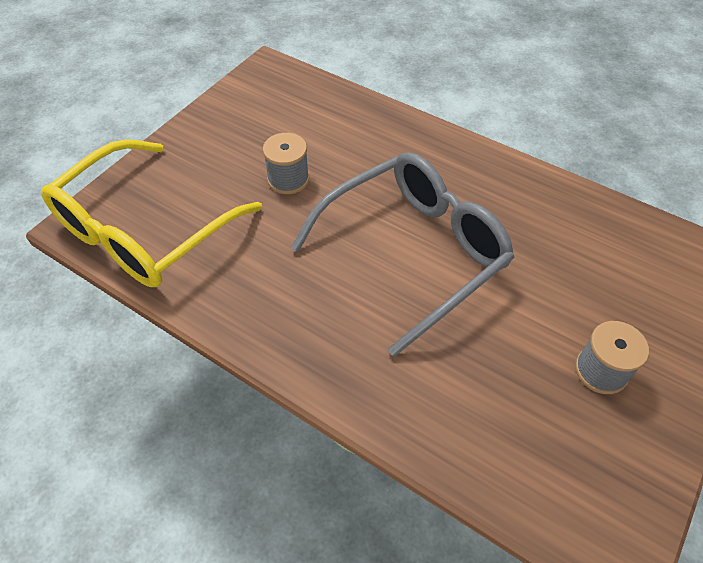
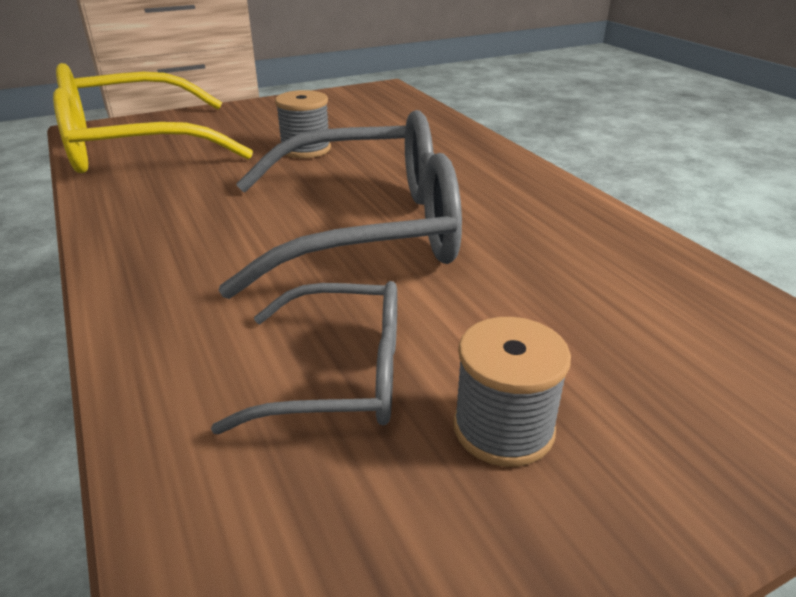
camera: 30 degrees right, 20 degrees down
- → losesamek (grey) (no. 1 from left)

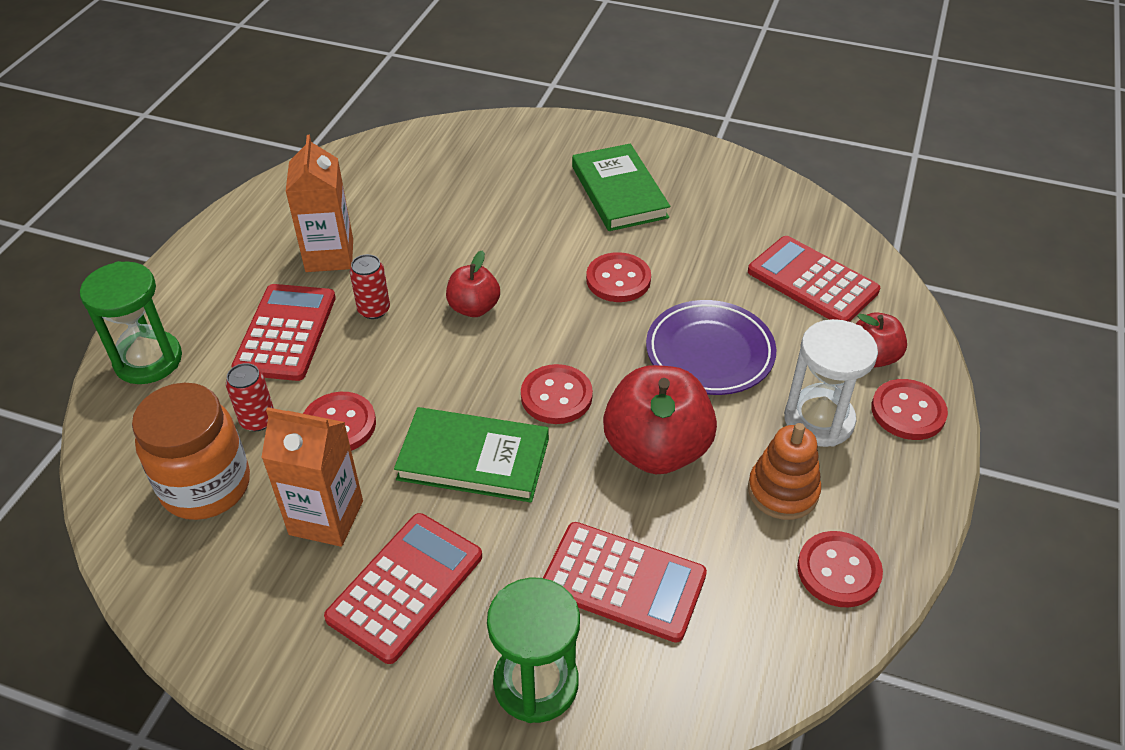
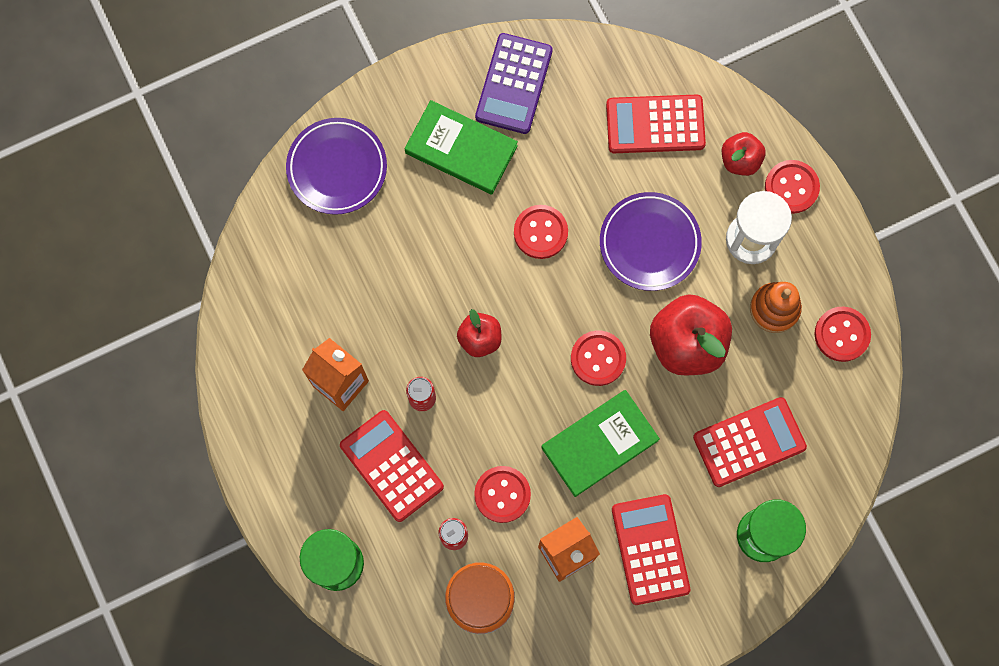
camera: 45 degrees left, 30 degrees up
- → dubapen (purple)
- → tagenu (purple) (no. 1 from left)

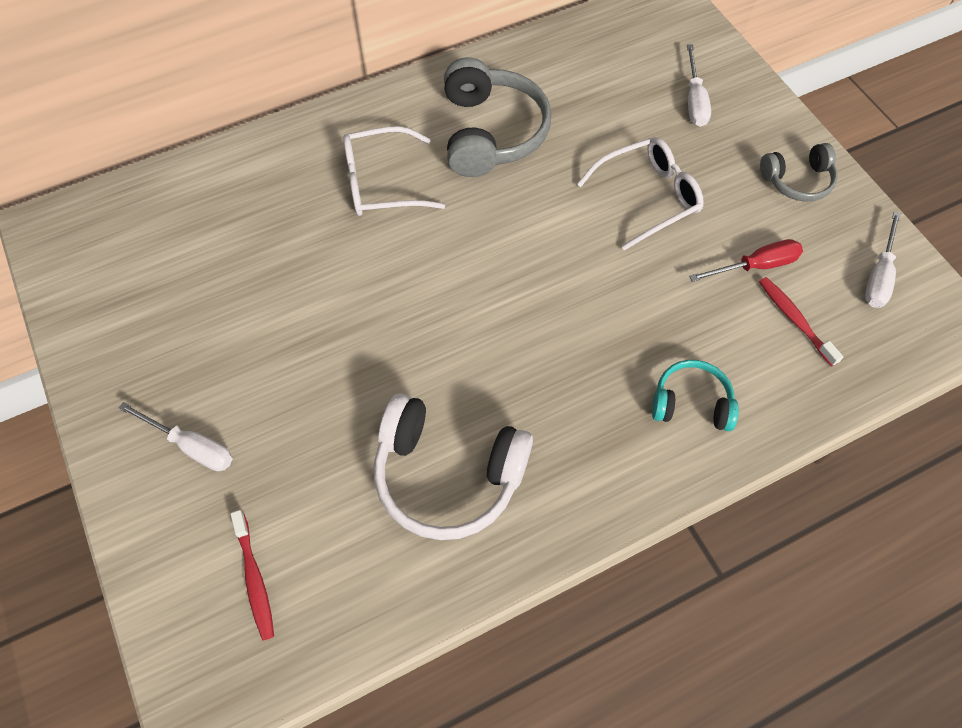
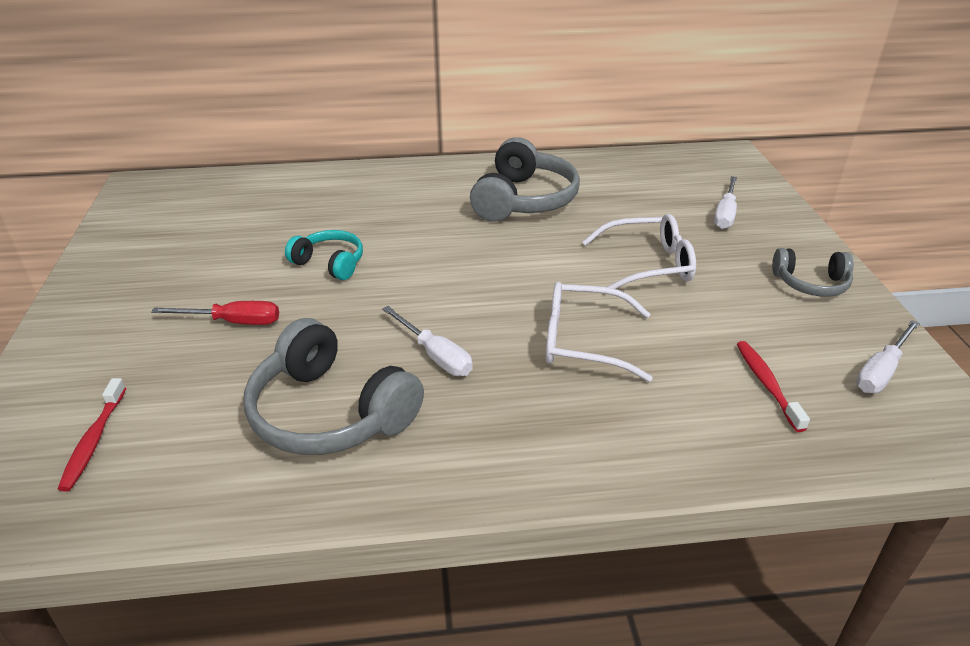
camera: 20 degrees right, 25 degrees down
losesamek (white) (no. 1 from left), shifted
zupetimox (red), shifted
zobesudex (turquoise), shifted
zobesudex (white) → zobesudex (grey) (no. 1 from left)
zupetimox (white) (no. 1 from left), shifted

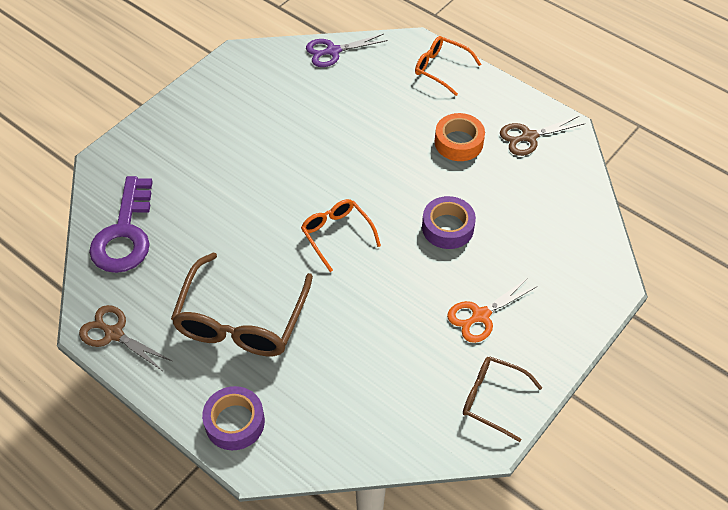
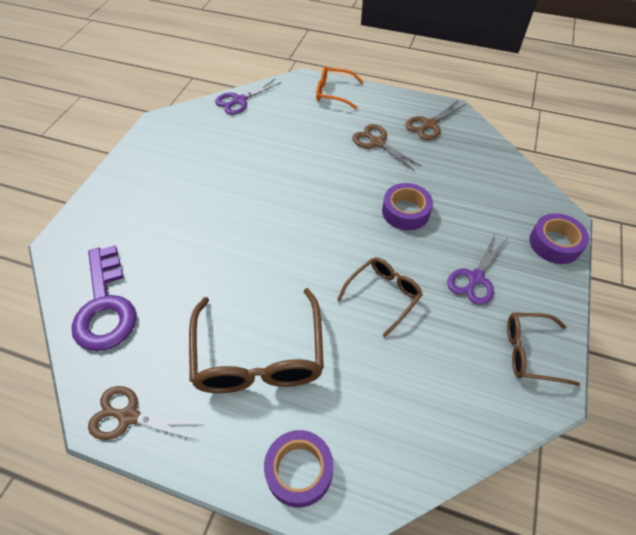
camera: 20 degrees left, 0 degrees up
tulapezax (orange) → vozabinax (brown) (no. 2 from left)
losesamek (orange) (no. 1 from left) → -
vozabinax (orange) → vozabinax (purple) (no. 2 from left)
- → tulapezax (purple) (no. 3 from left)
- → losesamek (brown) (no. 2 from left)

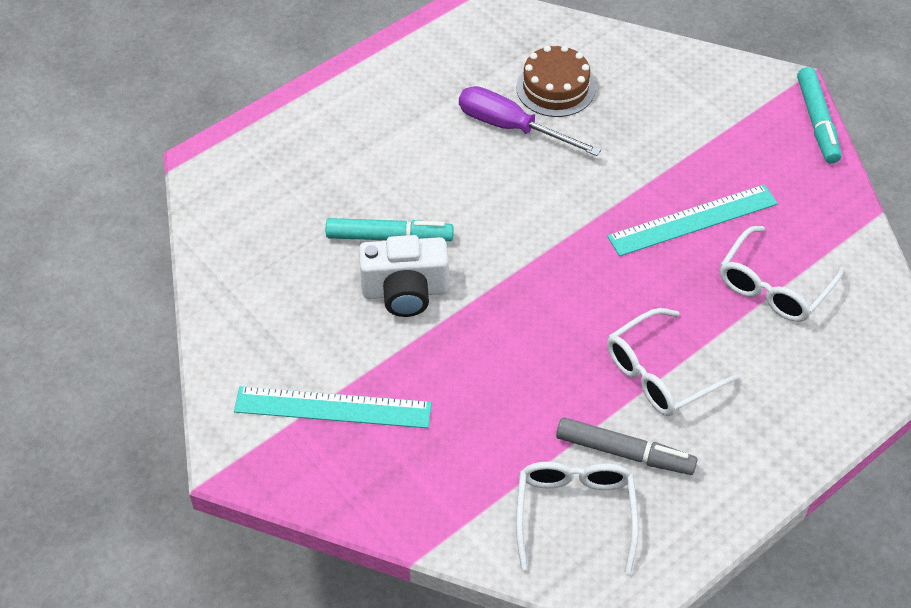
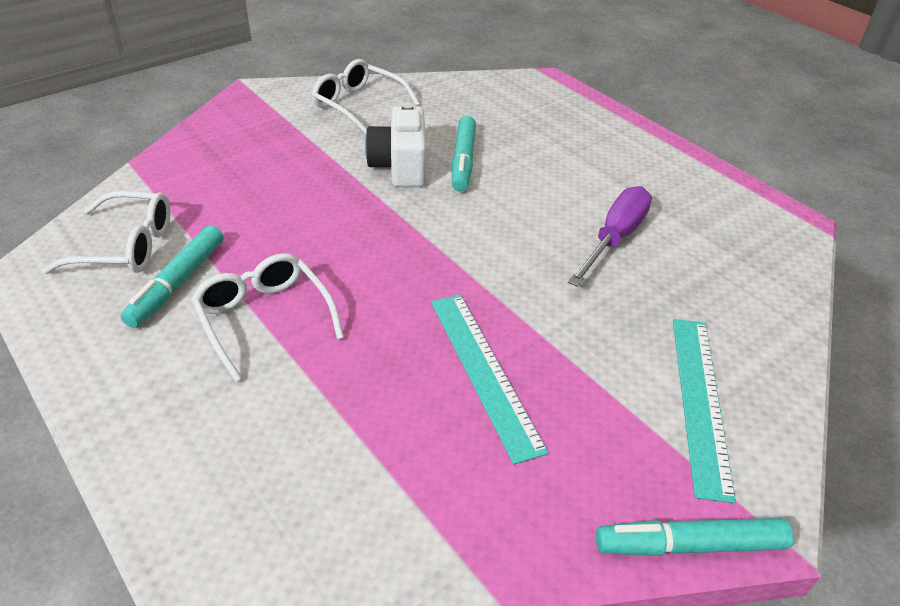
camera: 90 degrees right, 10 degrees down
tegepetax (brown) → -
losesamek (white) (no. 3 from left), shifted
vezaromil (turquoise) (no. 1 from left in the first image) → vezaromil (turquoise) (no. 2 from left), shifted
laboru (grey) → laboru (turquoise) (no. 1 from left)

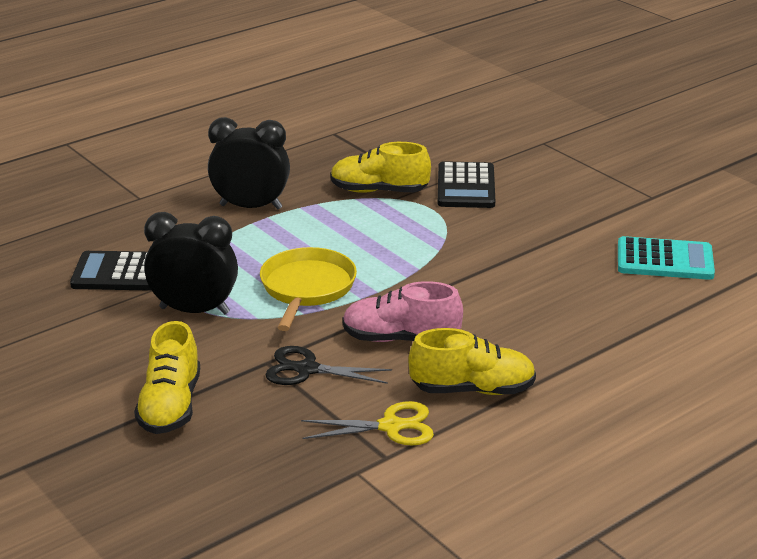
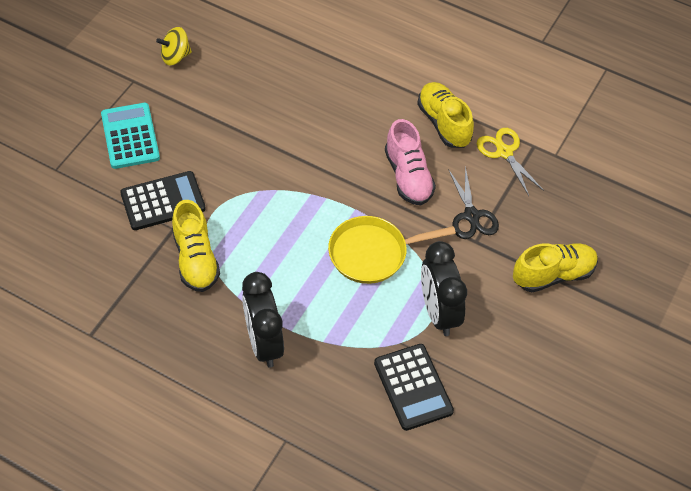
camera: 115 degrees left, 25 degrees up
dubapen (turquoise), shifted
- → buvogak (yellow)

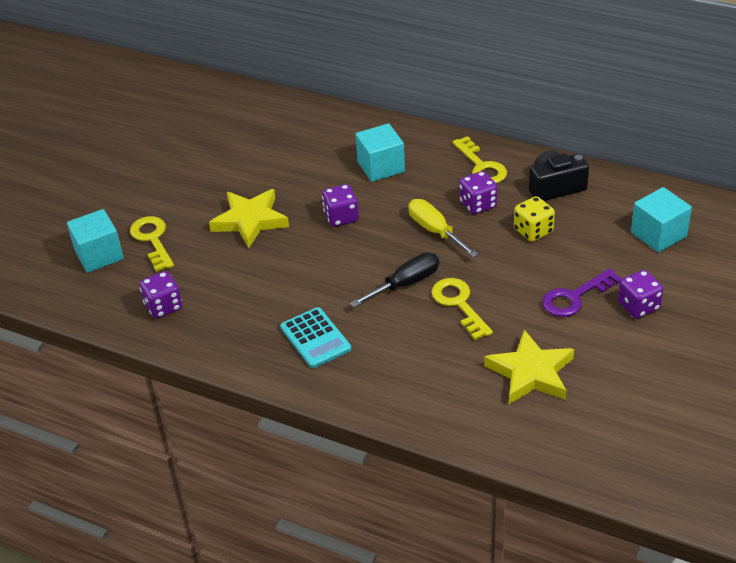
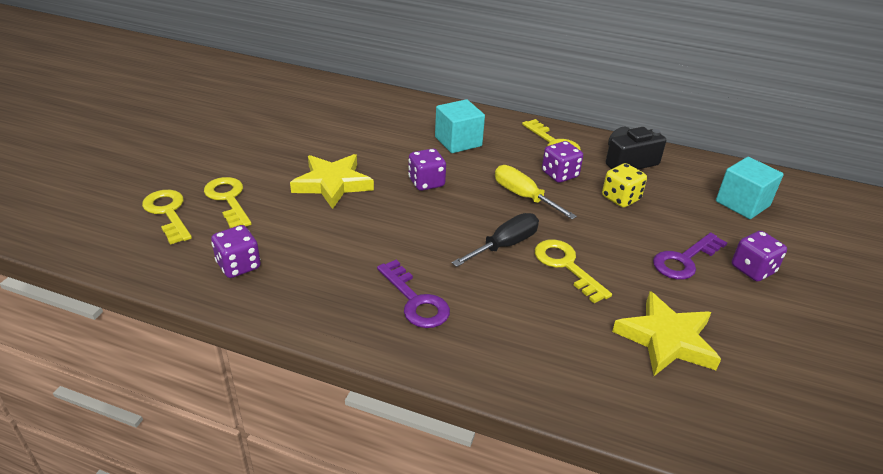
camera: 10 degrees left, 5 degrees down
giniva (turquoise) (no. 1 from left) → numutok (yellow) (no. 1 from left)
dubapen (turquoise) → numutok (purple) (no. 1 from left)

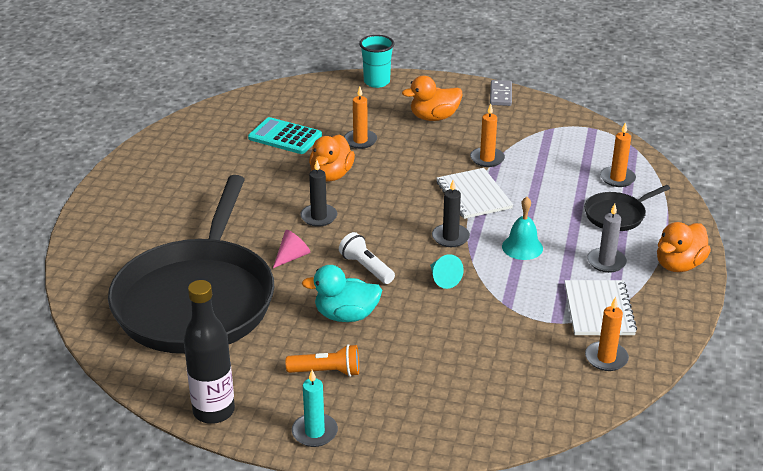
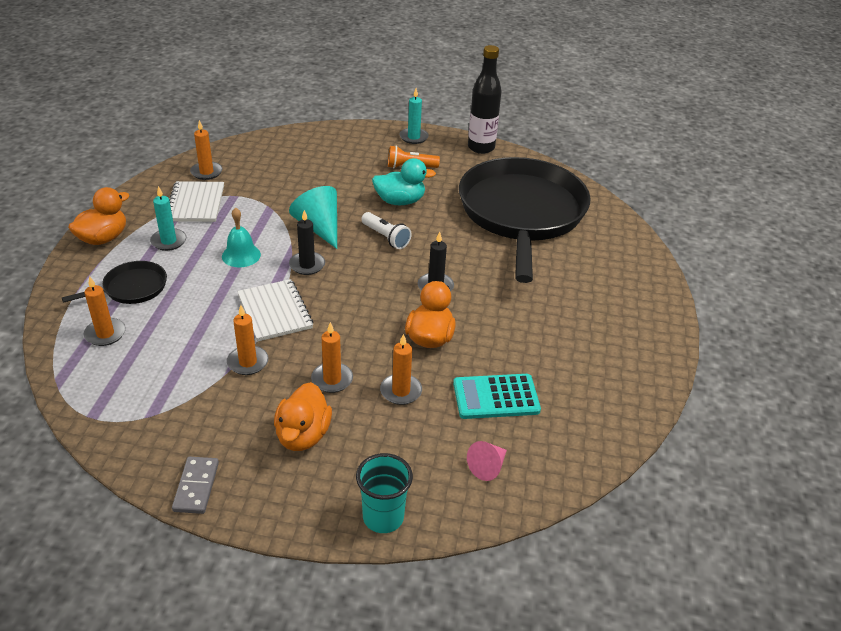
camera: 175 degrees right, 5 degrees up
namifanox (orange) (no. 2 from left), 120 degrees clockwise
dubapen (turquoise), 150 degrees clockwise
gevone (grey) → gevone (turquoise) (no. 1 from left)
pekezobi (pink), shifted
pekezobi (turquoise), x1.74
- → gevone (orange) (no. 4 from left)

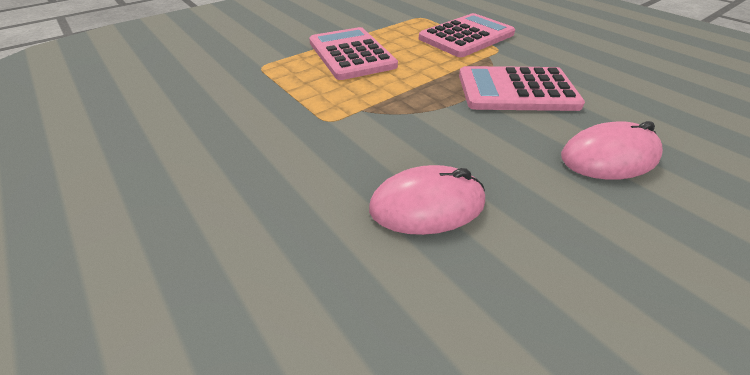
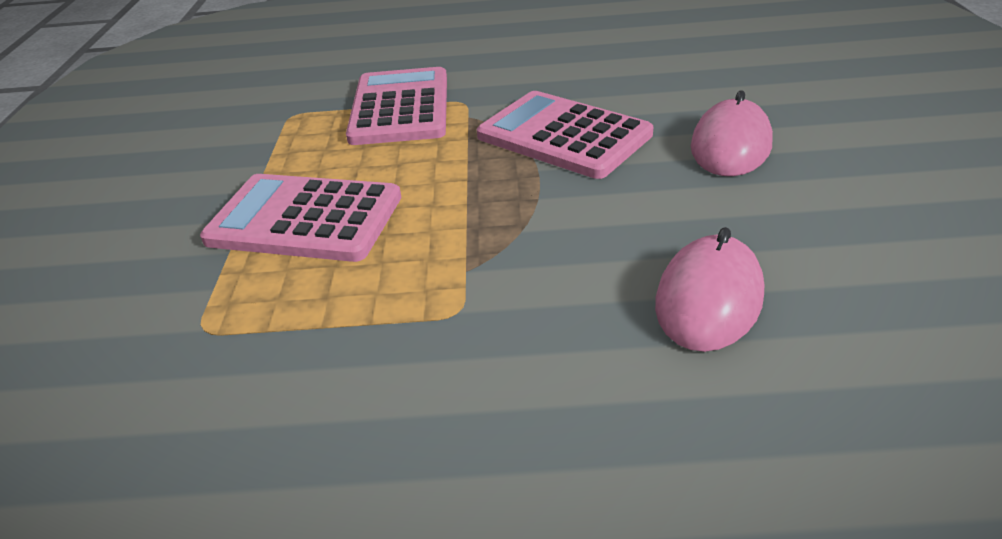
camera: 50 degrees left, 5 degrees down
dubapen (pink) (no. 3 from left), 90 degrees clockwise

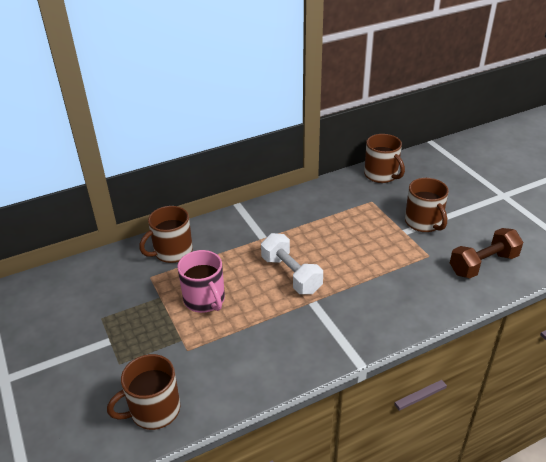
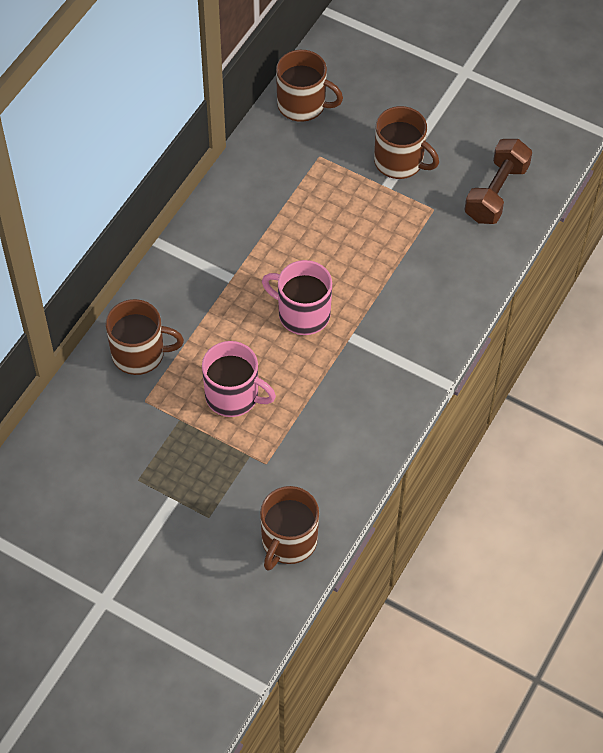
camera: 35 degrees left, 20 degrees up
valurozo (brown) (no. 2 from left in the first image) → valurozo (brown) (no. 1 from left), 105 degrees counterclockwise
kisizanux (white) → valurozo (pink) (no. 2 from left)

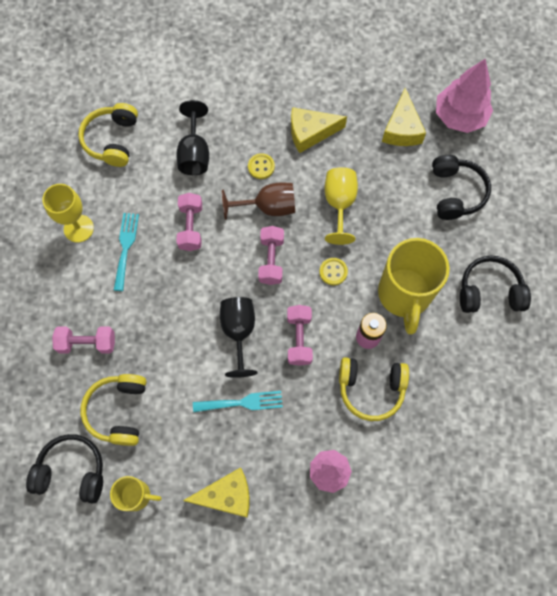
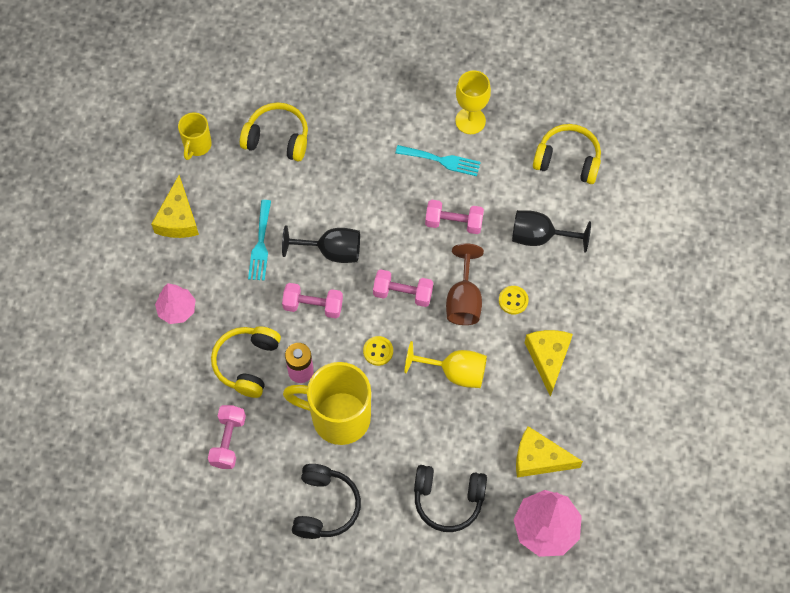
camera: 100 degrees right, 5 degrees down
kisizanux (pink) (no. 1 from left), shifted
zobesudex (black) (no. 1 from left) → -

